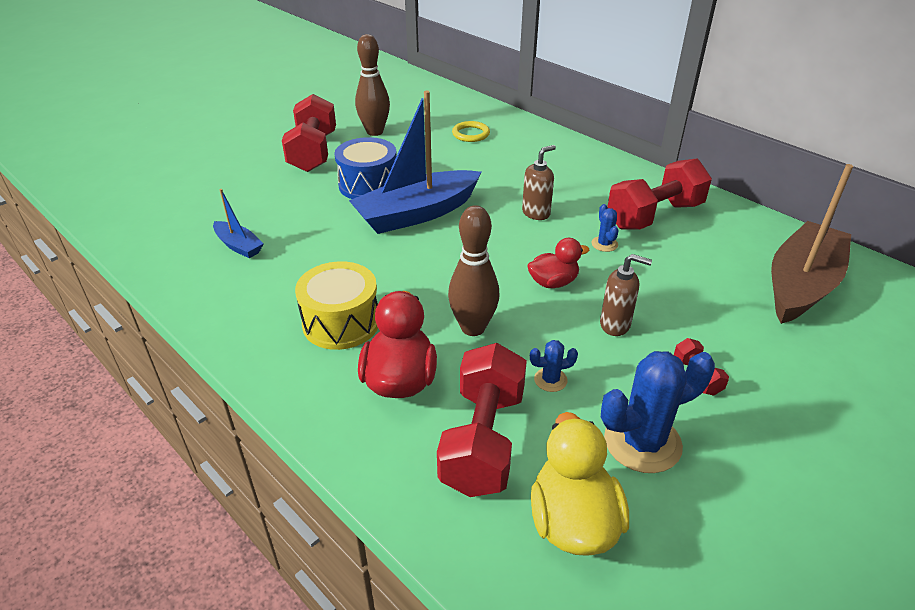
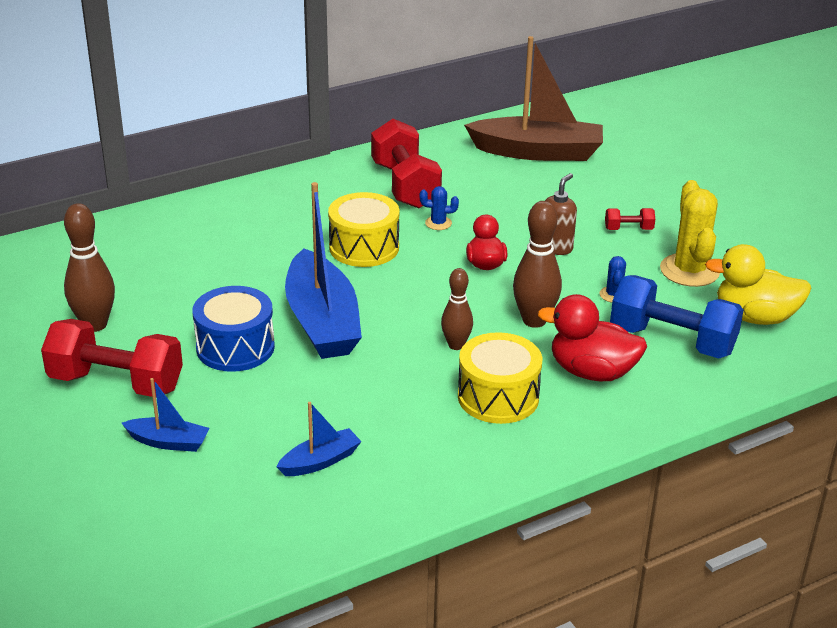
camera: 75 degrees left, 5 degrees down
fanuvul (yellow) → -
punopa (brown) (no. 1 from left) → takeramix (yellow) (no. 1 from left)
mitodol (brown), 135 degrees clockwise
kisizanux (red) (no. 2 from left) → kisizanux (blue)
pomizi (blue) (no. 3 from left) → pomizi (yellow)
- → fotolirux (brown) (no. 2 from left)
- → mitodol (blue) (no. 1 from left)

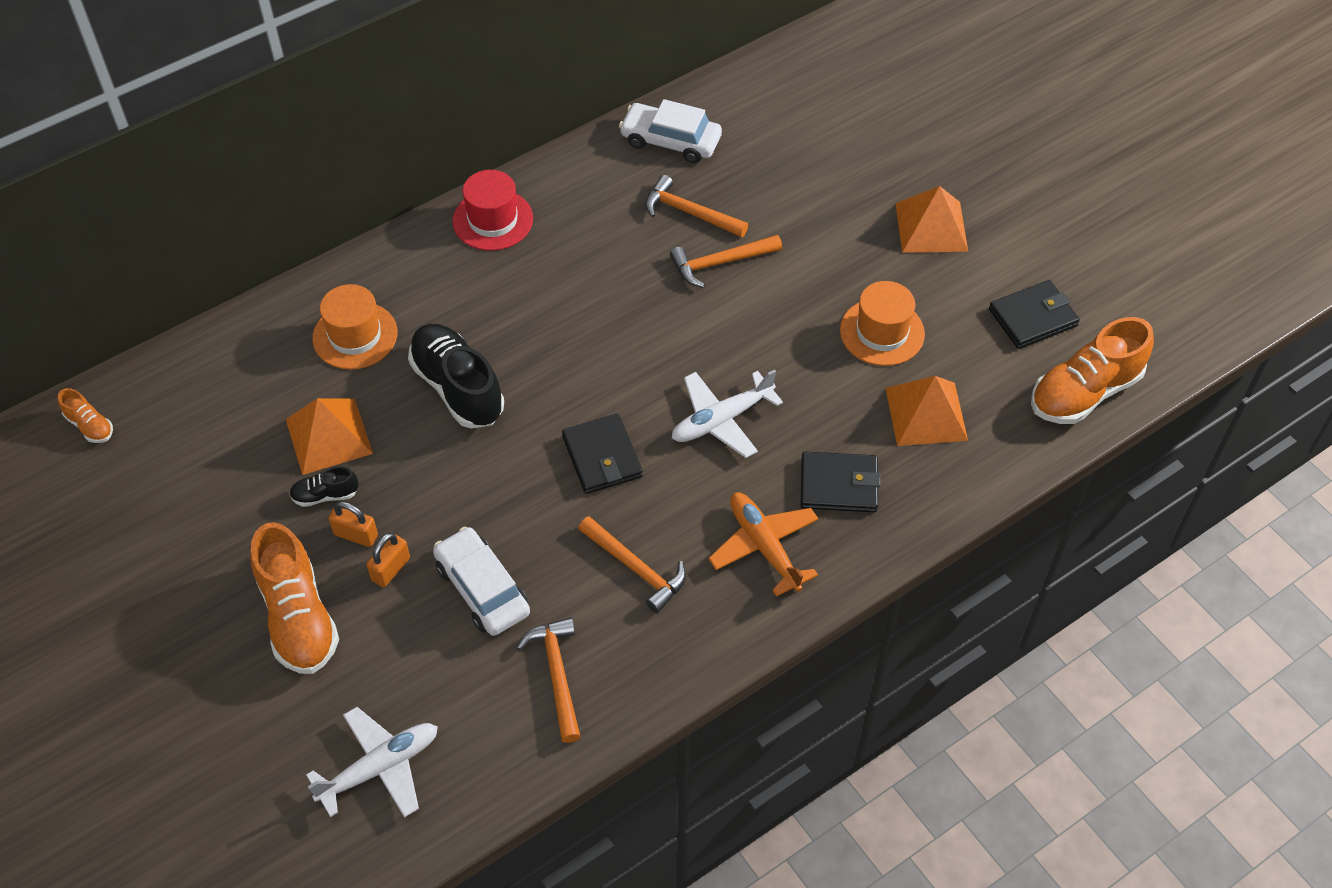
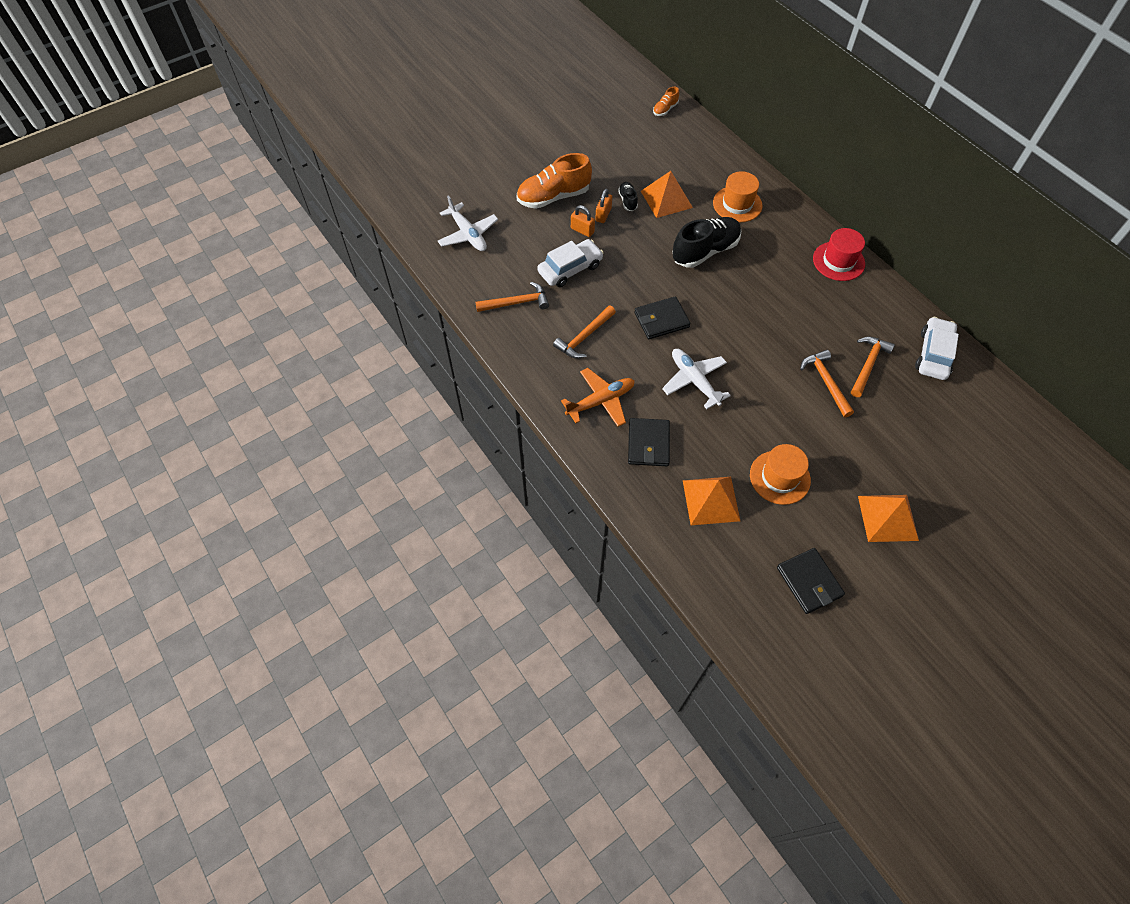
camera: 90 degrees right, 5 degrees up
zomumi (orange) (no. 3 from left) → -

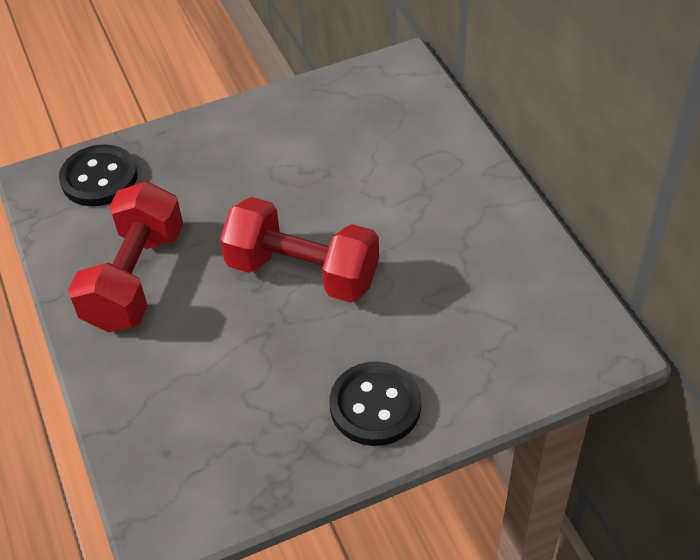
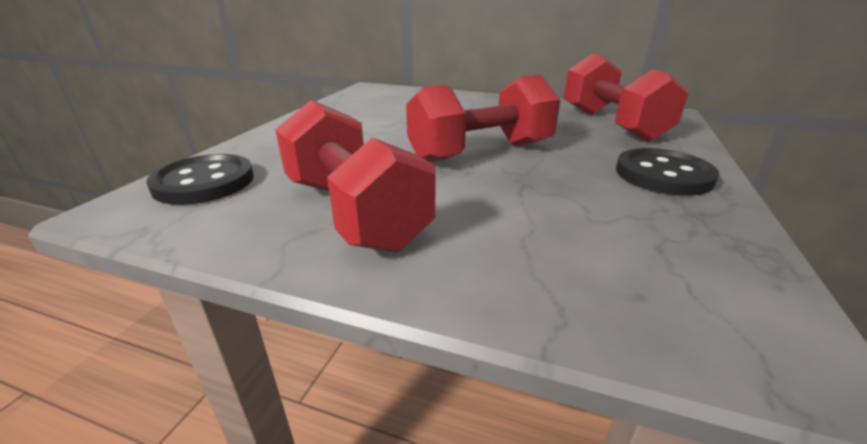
camera: 50 degrees left, 20 degrees down
- → kisizanux (red) (no. 3 from left)

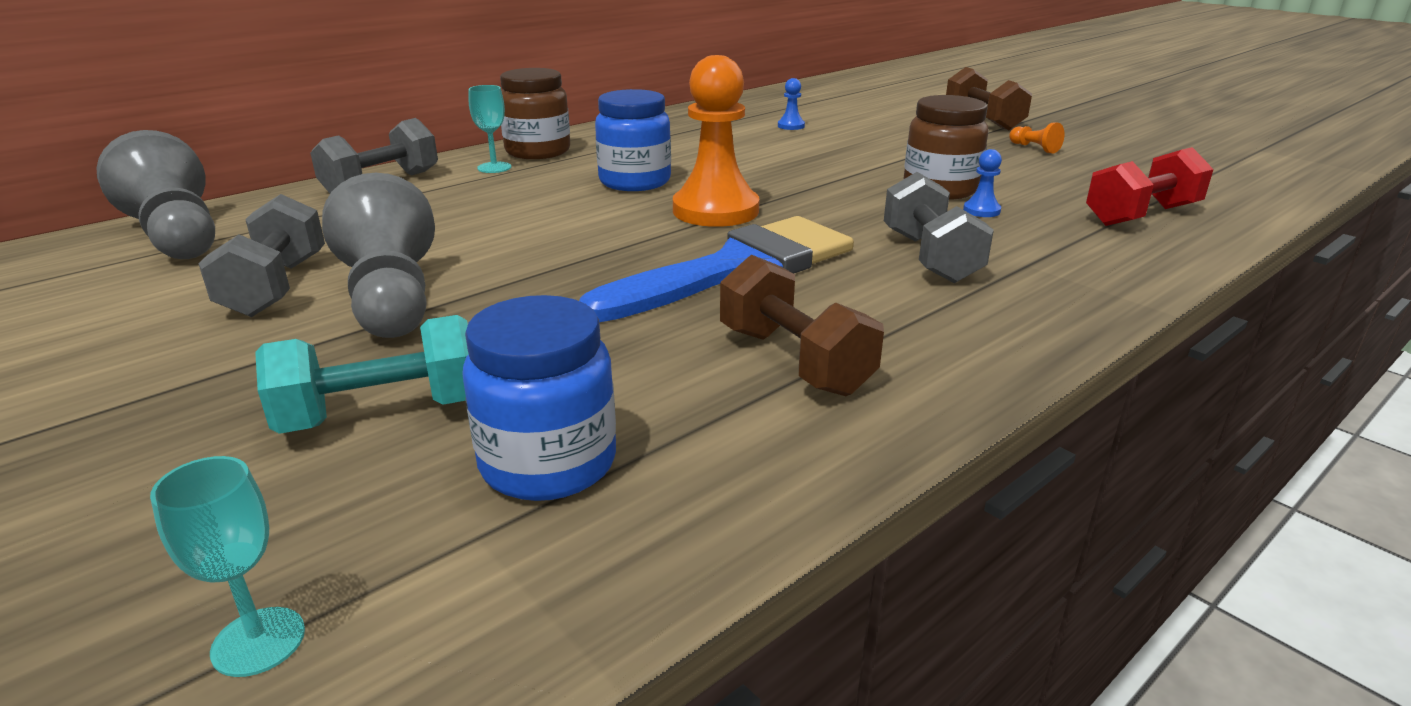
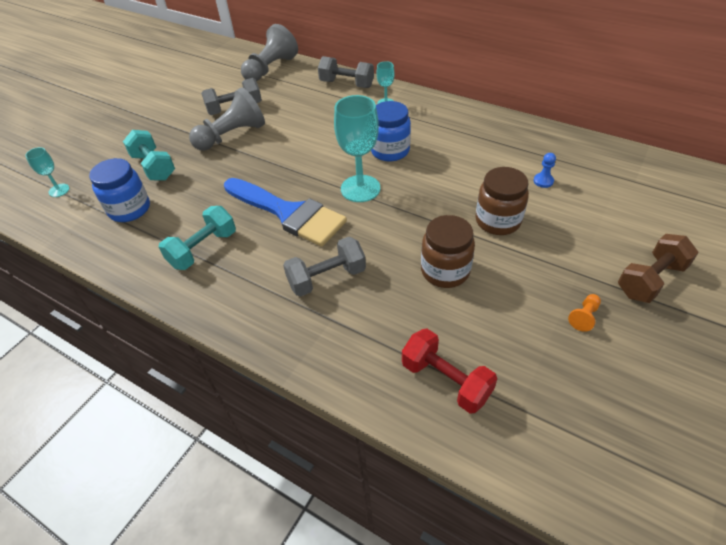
camera: 75 degrees right, 20 degrees up
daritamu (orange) (no. 1 from left) → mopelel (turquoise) (no. 2 from left)
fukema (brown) (no. 1 from left in the first image) → fukema (brown) (no. 2 from left), shifted
daritamu (blue) (no. 2 from left) → -
kisizanux (brown) (no. 1 from left) → kisizanux (turquoise) (no. 2 from left)

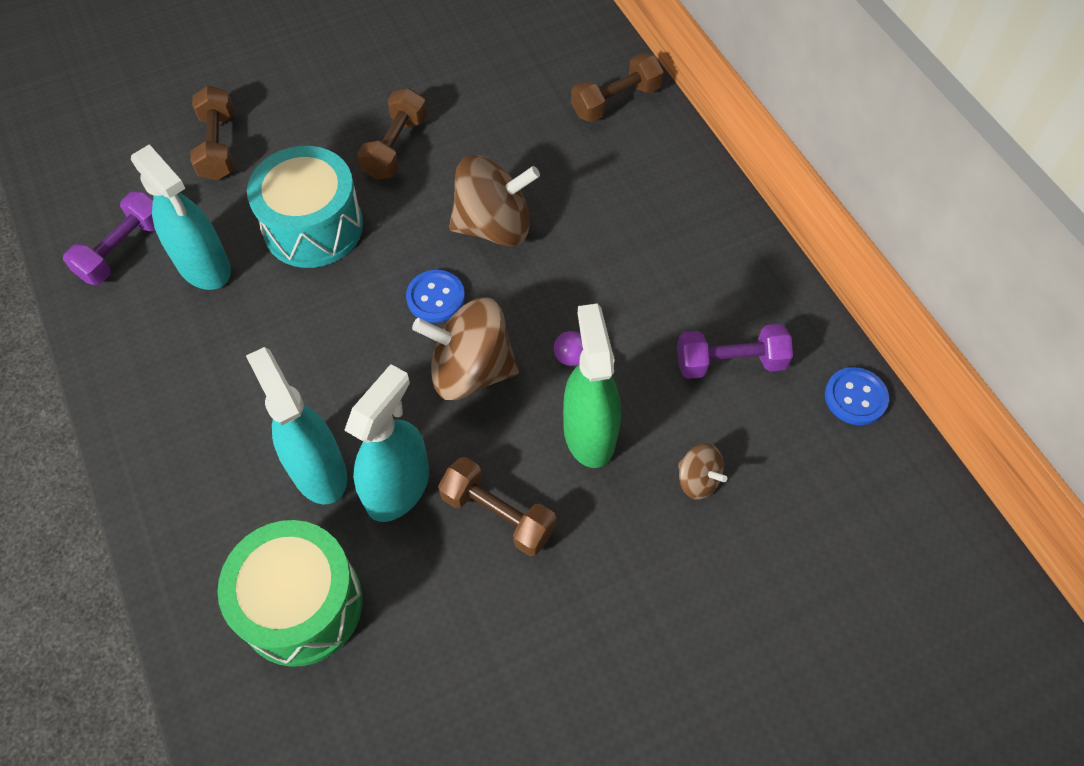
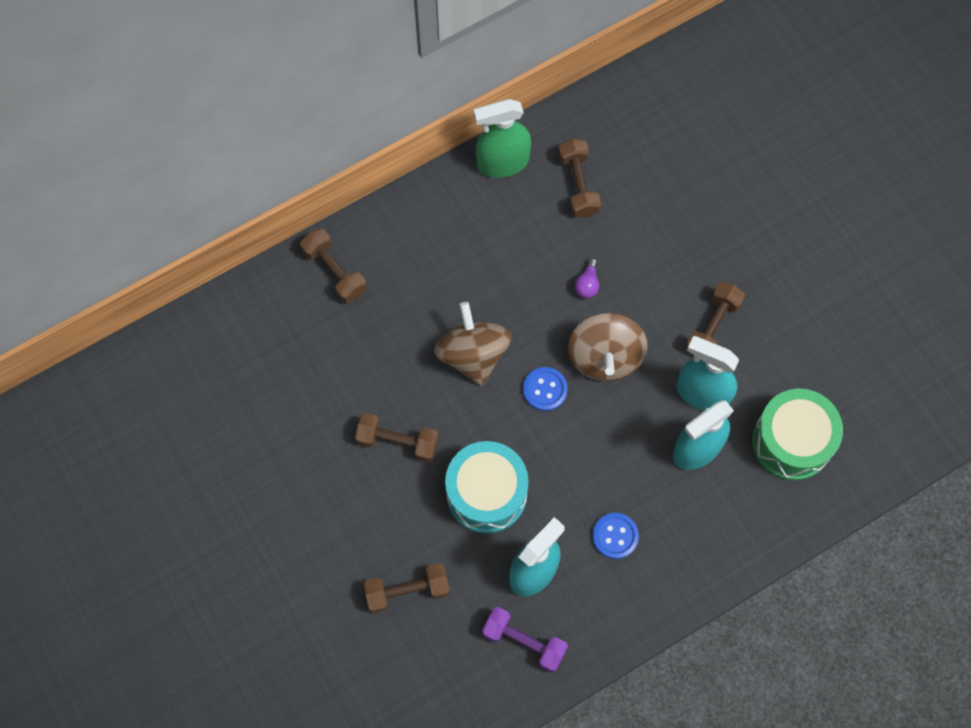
camera: 95 degrees left, 10 degrees up
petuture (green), shifted
kisizanux (purple) (no. 2 from left) → kisizanux (brown) (no. 4 from left)
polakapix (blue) (no. 2 from left), shifted
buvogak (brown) (no. 3 from left) → -

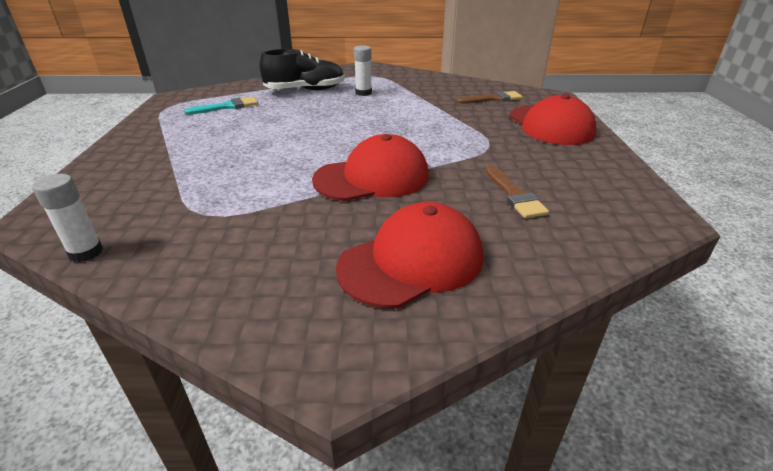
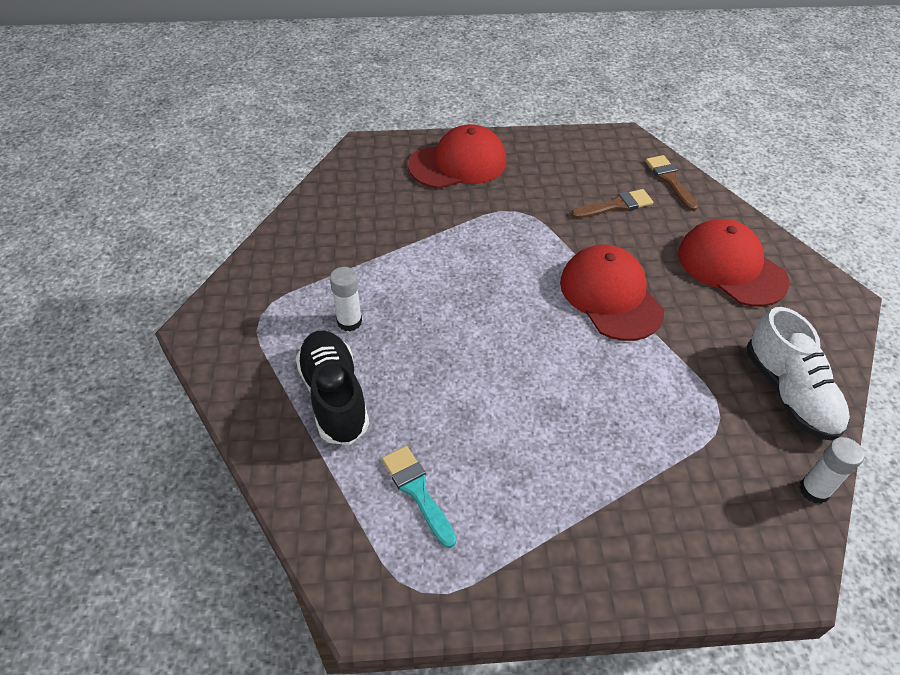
camera: 95 degrees left, 15 degrees up
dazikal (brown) (no. 1 from left in the first image) → dazikal (brown) (no. 2 from left), shifted
- → zomumi (white)

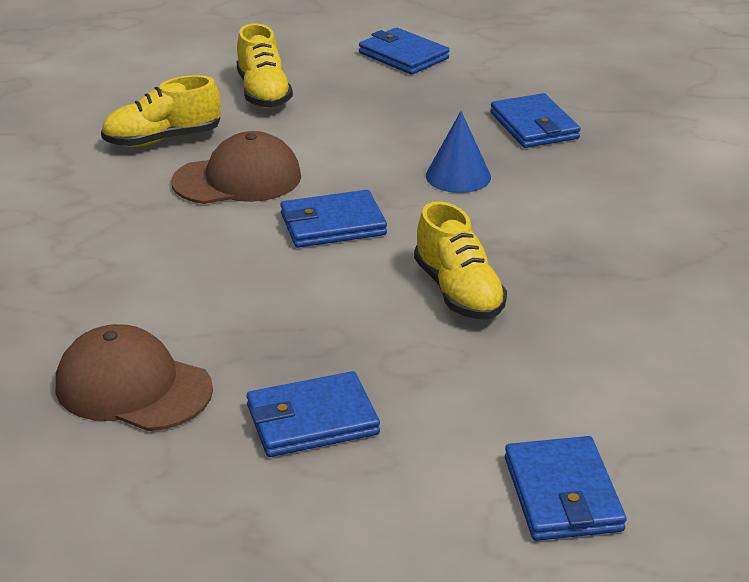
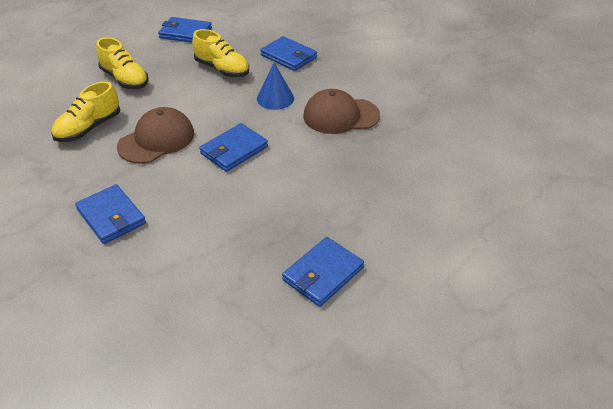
camera: 30 degrees left, 10 degrees up
zomumi (yellow) (no. 3 from left), shifted
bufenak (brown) (no. 1 from left in the first image) → bufenak (brown) (no. 2 from left), shifted
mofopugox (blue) (no. 5 from left in the first image) → mofopugox (blue) (no. 1 from left), shifted

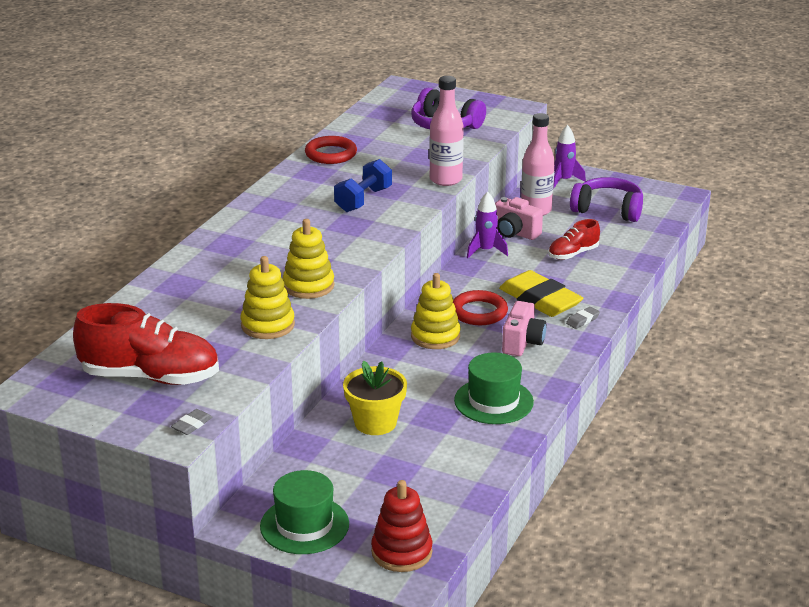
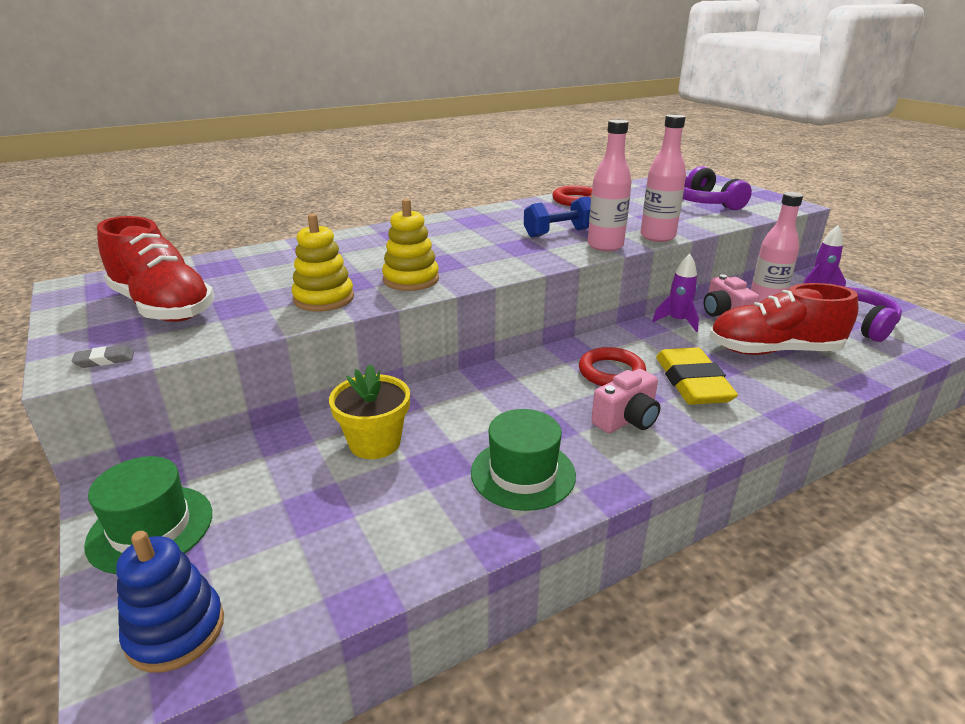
camera: 35 degrees right, 0 degrees up
zomumi (red) (no. 2 from left), x1.88
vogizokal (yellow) (no. 3 from left) → -
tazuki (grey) (no. 2 from left) → -
vogizokal (red) → vogizokal (blue)
- → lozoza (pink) (no. 1 from left)

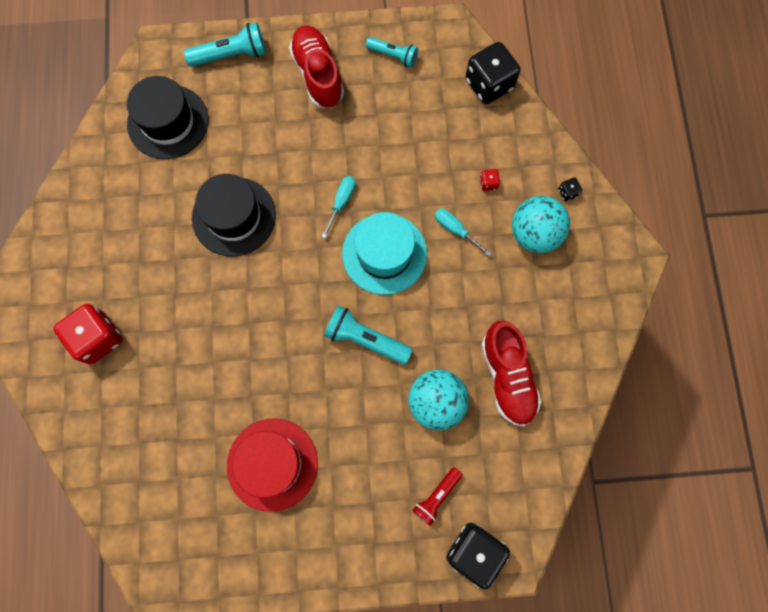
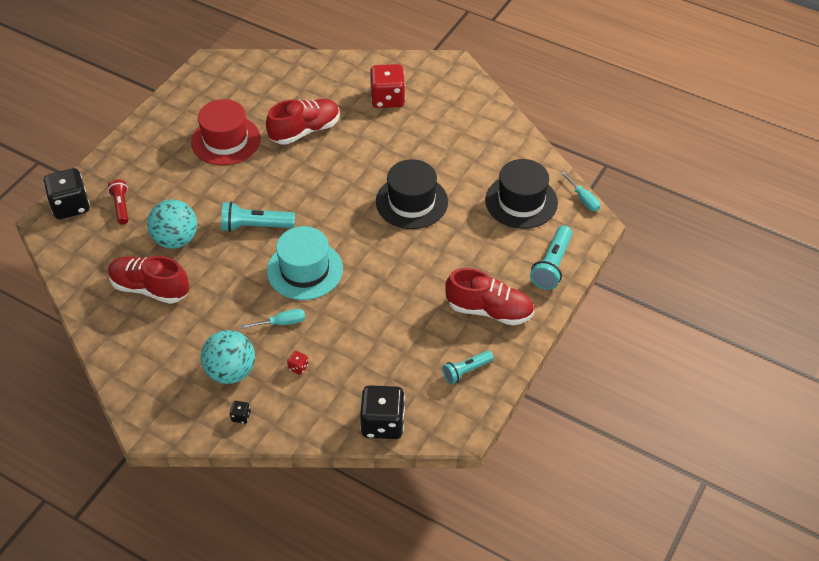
camera: 125 degrees right, 25 degrees down
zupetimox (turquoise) (no. 1 from left in the first image) → zupetimox (turquoise) (no. 2 from left), shifted
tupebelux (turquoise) (no. 2 from left in the first image) → tupebelux (turquoise) (no. 1 from left), 150 degrees counterclockwise
- → zomumi (red) (no. 2 from left)

